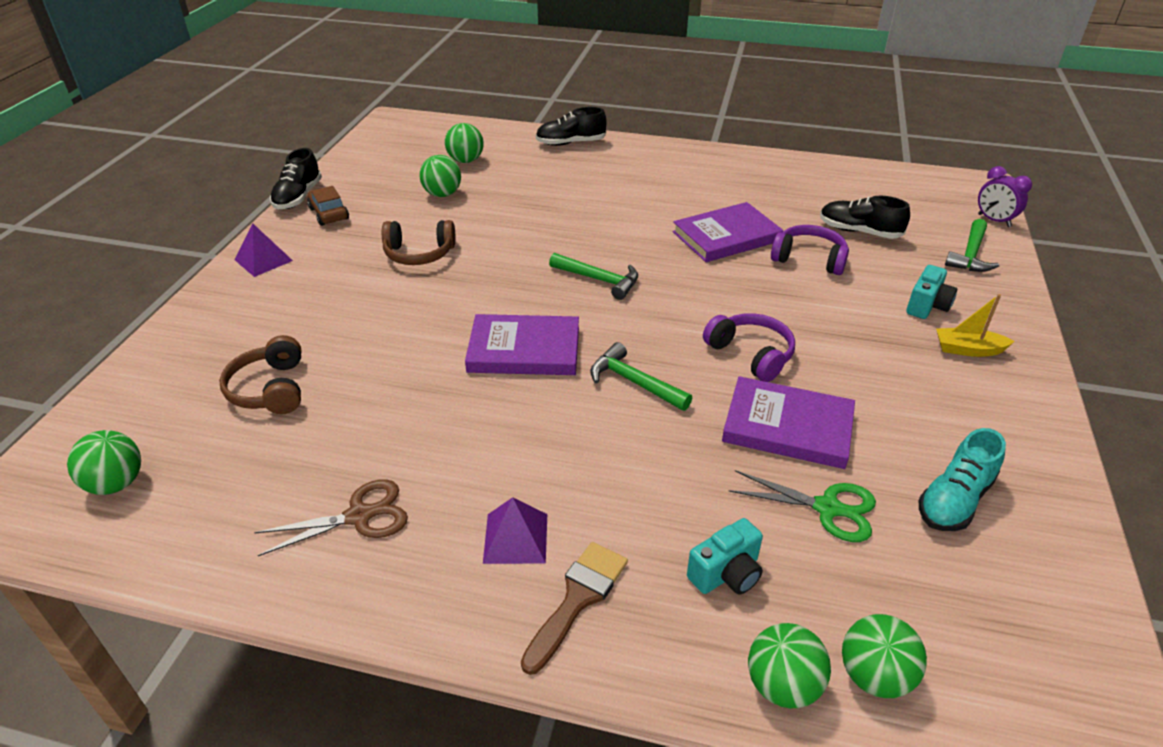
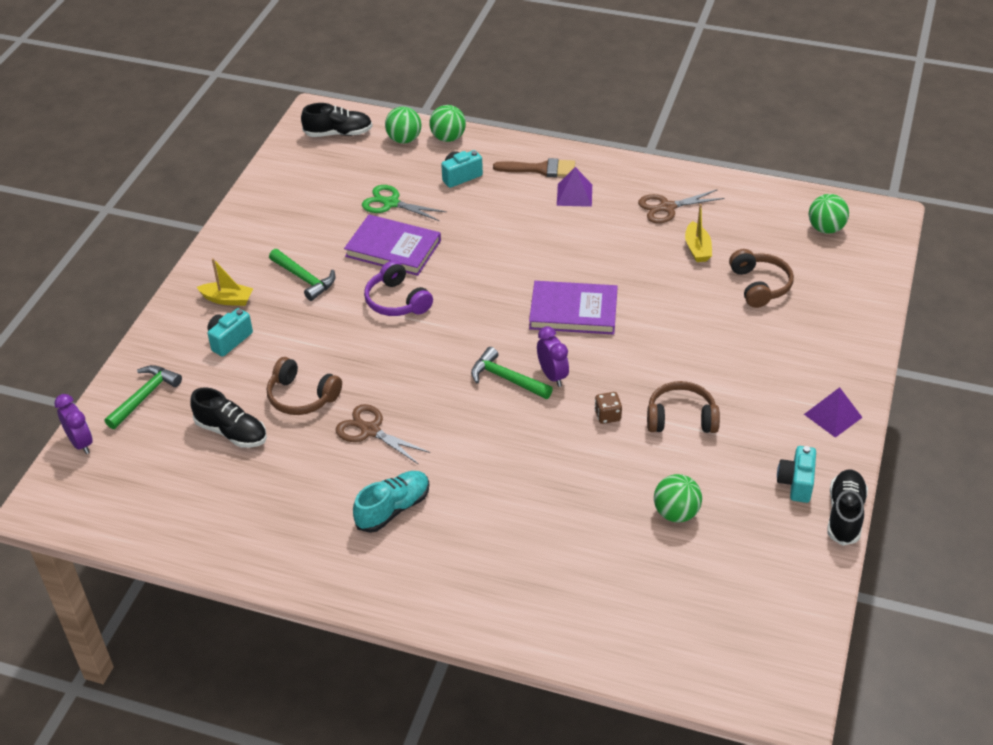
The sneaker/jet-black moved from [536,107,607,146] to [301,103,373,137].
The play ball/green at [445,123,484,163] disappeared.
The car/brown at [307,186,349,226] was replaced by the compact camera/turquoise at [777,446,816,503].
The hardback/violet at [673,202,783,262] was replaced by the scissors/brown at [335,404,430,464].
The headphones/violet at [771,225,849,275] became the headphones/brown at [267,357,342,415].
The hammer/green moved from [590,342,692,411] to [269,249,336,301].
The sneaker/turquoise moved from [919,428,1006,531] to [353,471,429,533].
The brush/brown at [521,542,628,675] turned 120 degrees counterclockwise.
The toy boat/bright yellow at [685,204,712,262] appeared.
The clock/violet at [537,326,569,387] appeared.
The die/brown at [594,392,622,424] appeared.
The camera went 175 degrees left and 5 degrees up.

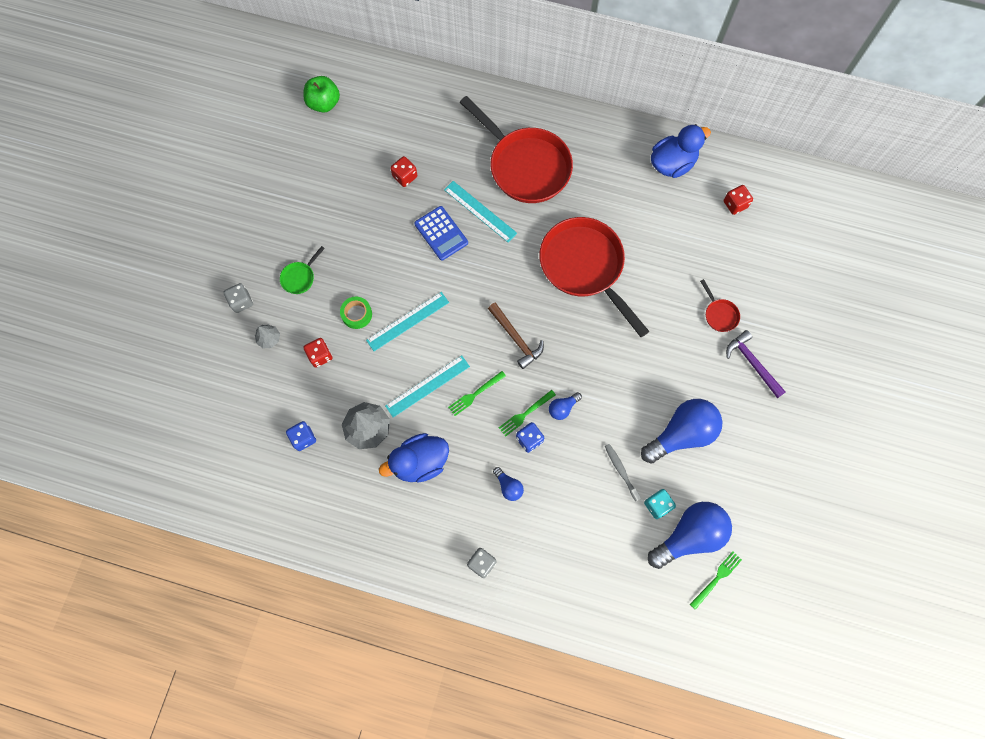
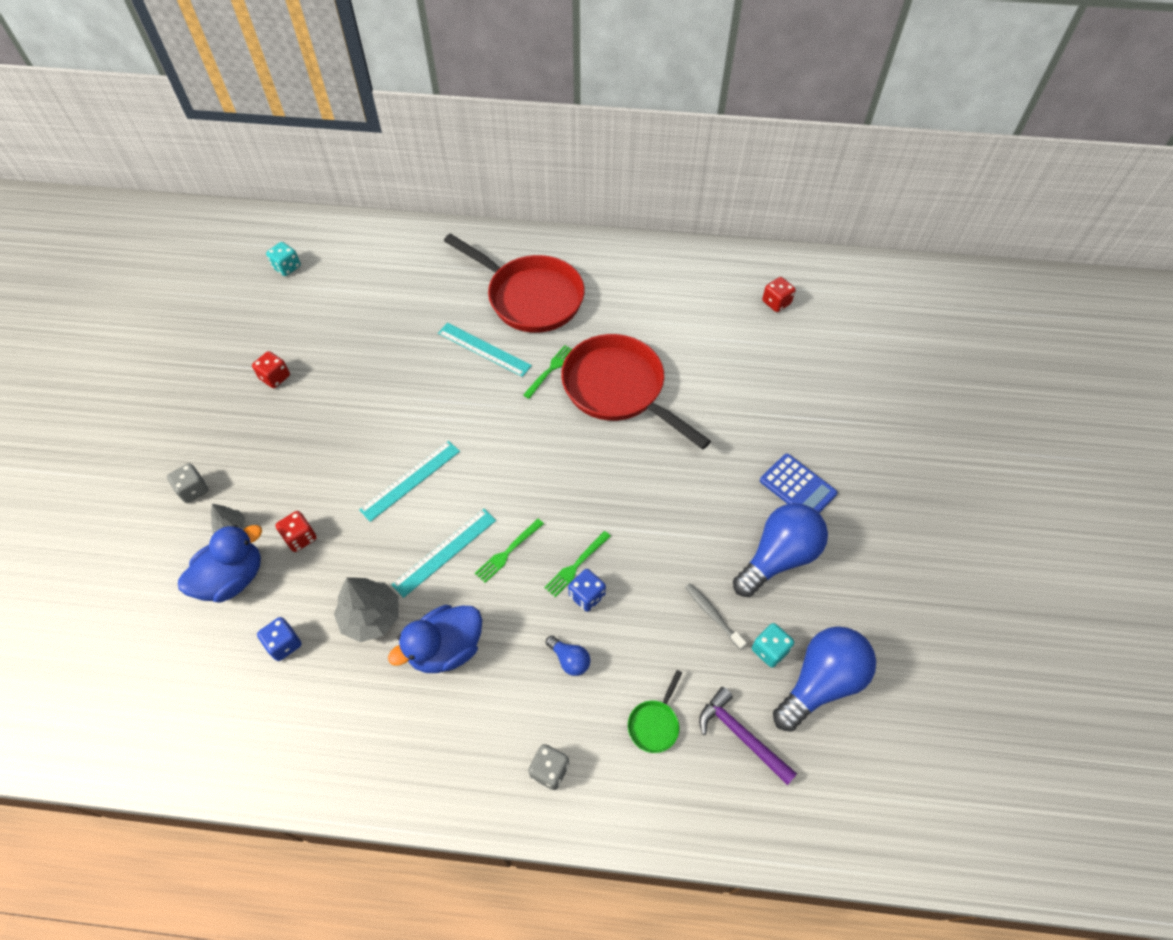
The toy apple/green at [303,76,340,113] was replaced by the die/turquoise at [266,242,301,276].
The duck/cobalt moved from [651,124,711,178] to [178,525,262,603].
The die/crimson moved from [390,156,417,187] to [252,351,290,388].
The calculator/cobalt moved from [414,206,468,261] to [760,454,838,513].
The skillet/green moved from [280,246,325,294] to [628,670,682,753].
The skillet/crimson at [700,279,740,332] disappeared.
The sticky tape/green at [340,297,372,329] disappeared.
The hammer/brown at [488,303,544,369] disappeared.
The hammer/violet moved from [726,330,786,398] to [699,687,797,785].
The lightbulb/cobalt at [549,392,582,420] disappeared.
The dinner fork/green moved from [690,551,742,610] to [523,345,572,399].
The camera went 10 degrees left and 15 degrees down.

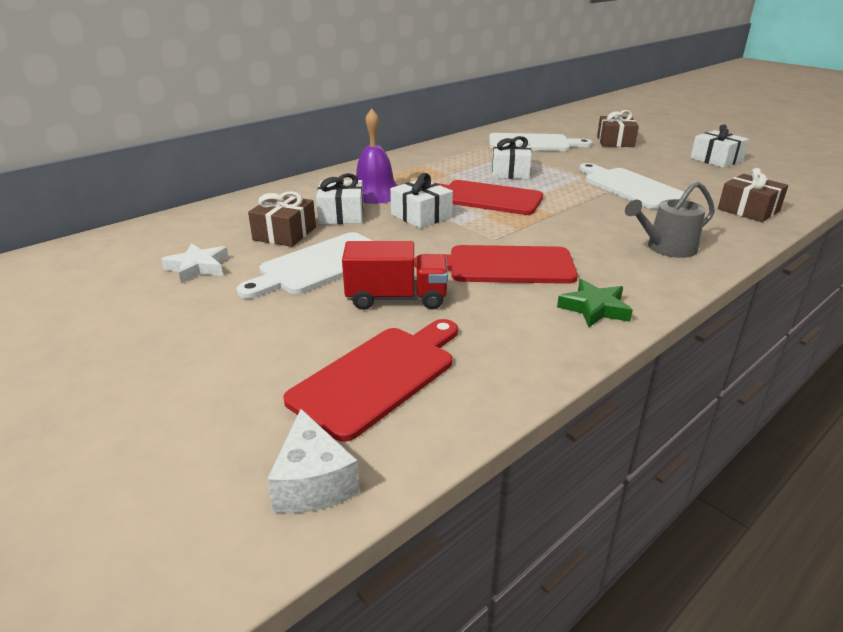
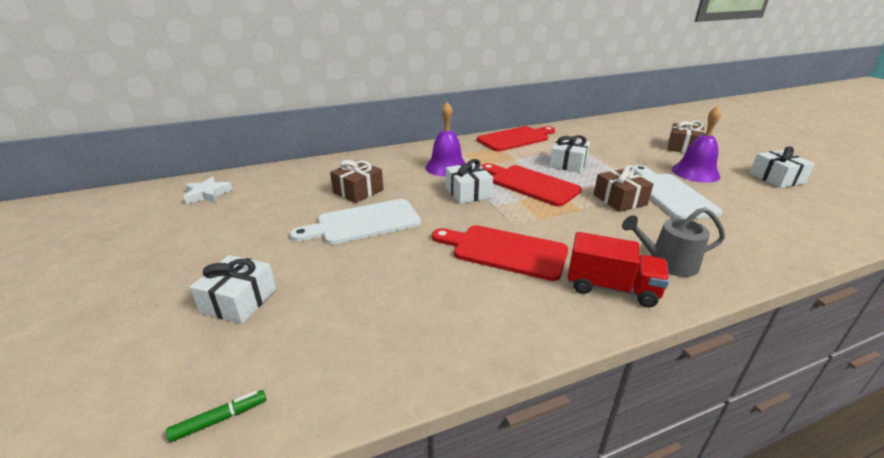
The chopping board/snow-white at [489,133,592,151] disappeared.
The gift/brown moved from [718,168,788,222] to [593,165,653,212].
The gift/snow-white moved from [316,173,364,224] to [190,255,276,324].
The truck/crimson moved from [342,241,448,310] to [567,232,669,308].
The star shape/snow-white moved from [161,243,229,284] to [183,177,233,204].
The star shape/green at [557,279,633,327] disappeared.
The chopping board/crimson moved from [283,319,458,442] to [477,126,555,151].
The piece of cheese/snow-white at [267,409,360,513] was replaced by the marker pen/green at [166,390,266,442].
The school bell/violet at [672,106,721,183] appeared.
The camera went 20 degrees right and 0 degrees up.

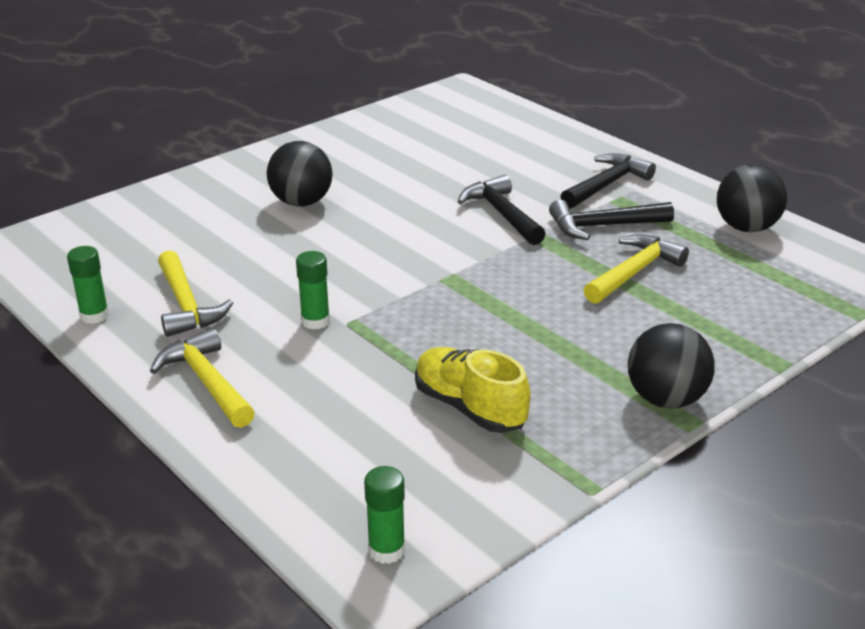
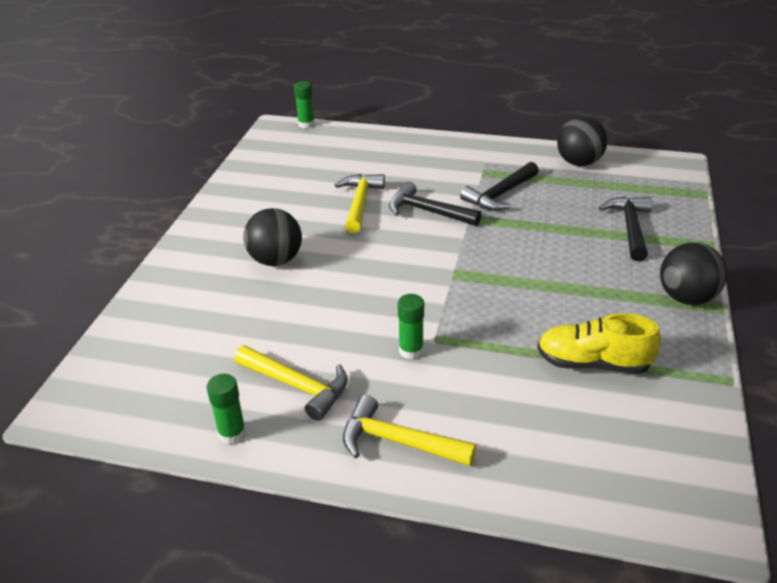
The hammer/jet-black moved from [560,153,656,209] to [599,196,652,261].
The hammer/bright yellow moved from [584,234,689,304] to [335,174,385,233].
The glue/green moved from [364,466,405,564] to [294,81,315,128].
The camera went 35 degrees left and 5 degrees up.

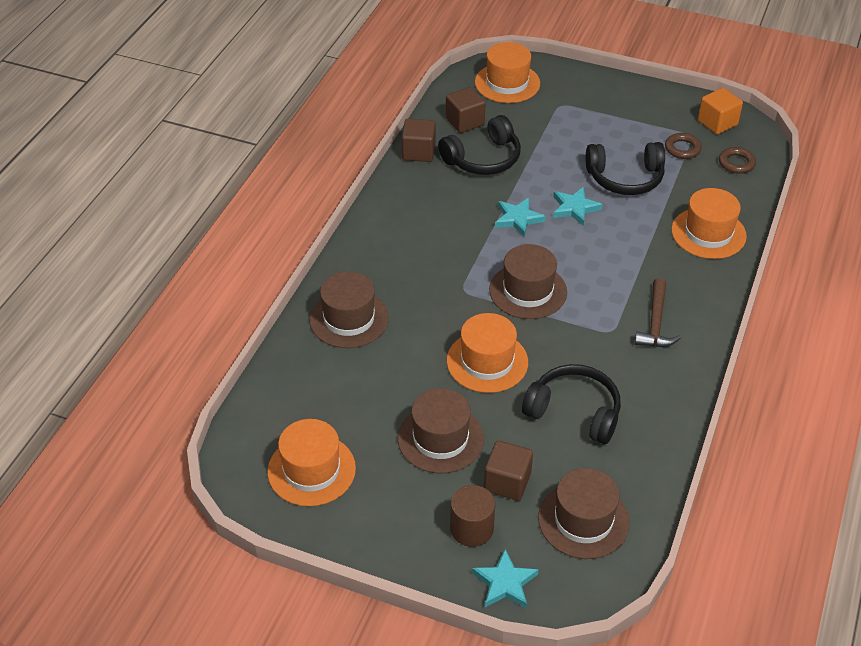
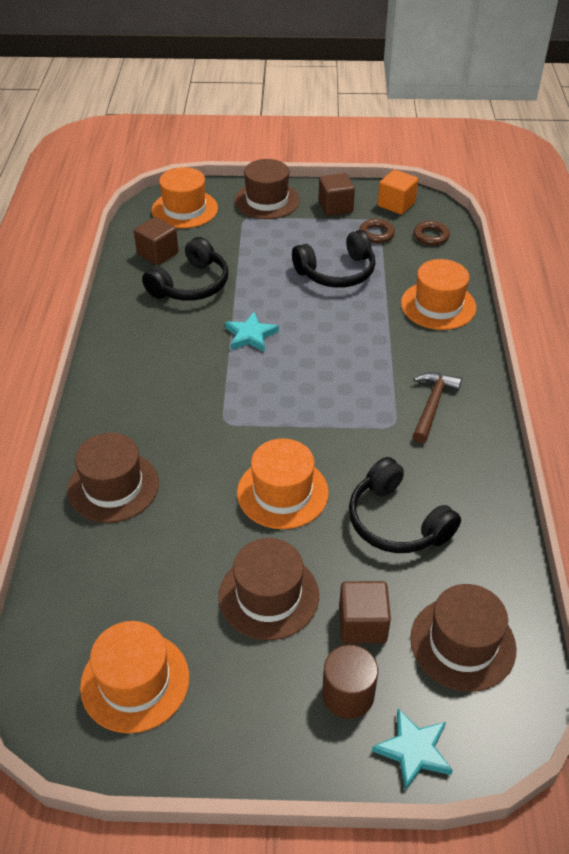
The block/brown moved from [402,119,436,162] to [319,173,355,216].
The star shape/turquoise at [553,187,603,226] disappeared.
The hat/brown moved from [489,244,567,319] to [234,159,300,219].
The hammer/brown at [635,278,681,347] turned 150 degrees counterclockwise.
The headphones/jet-black at [522,364,621,444] turned 135 degrees counterclockwise.
The camera went 20 degrees left and 0 degrees up.

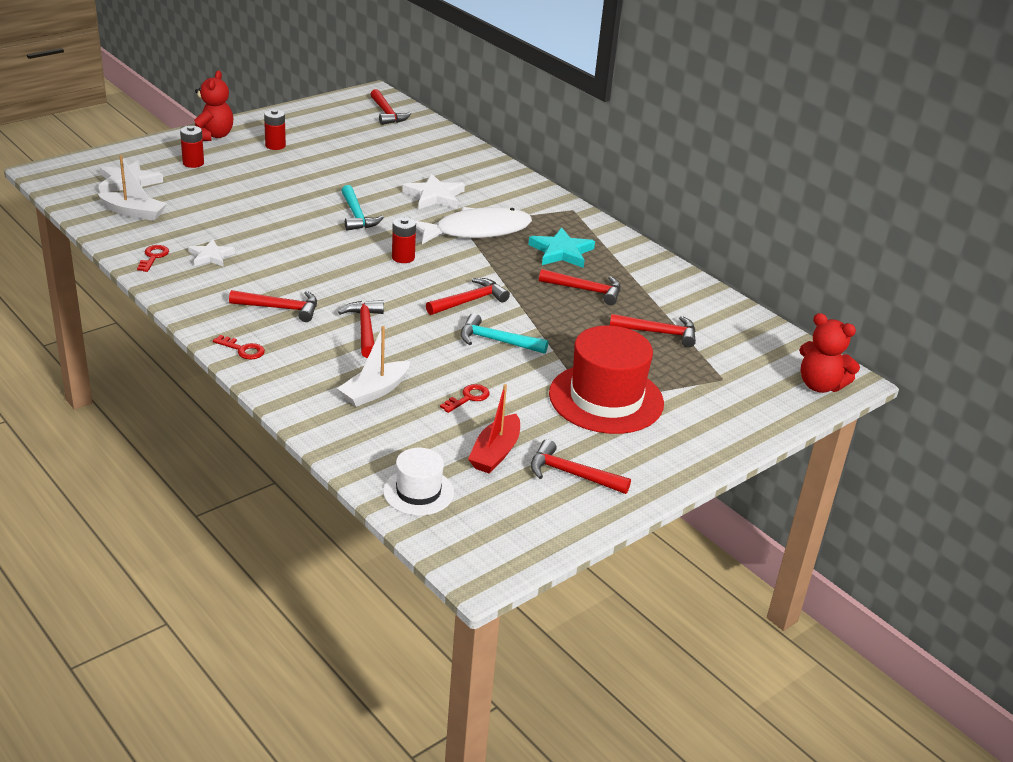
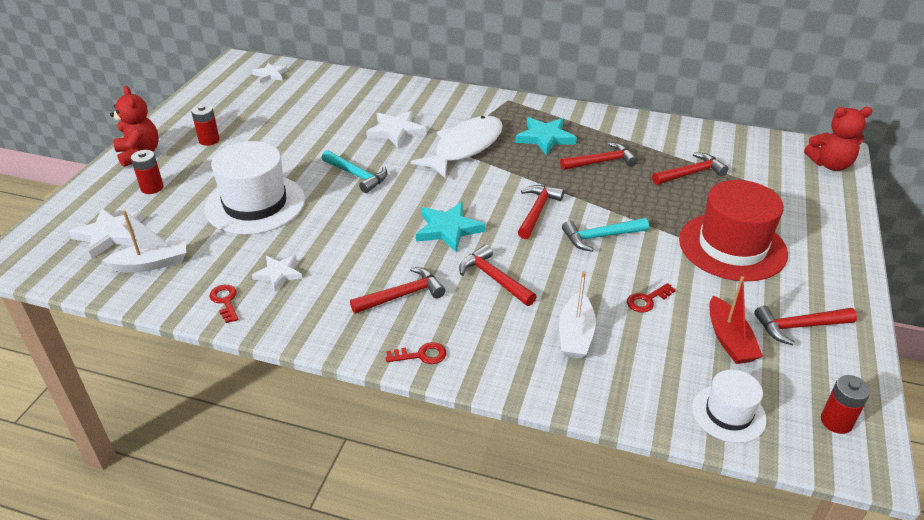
The hammer/crimson at [370,89,411,125] was replaced by the star shape/snow-white at [252,63,288,83].
The battery/crimson moved from [392,217,416,263] to [821,375,870,434].
The door key/crimson at [440,384,490,413] turned 135 degrees counterclockwise.
The hat/snow-white at [205,141,305,235] appeared.
The star shape/turquoise at [416,202,485,252] appeared.
The camera went 30 degrees left and 5 degrees up.

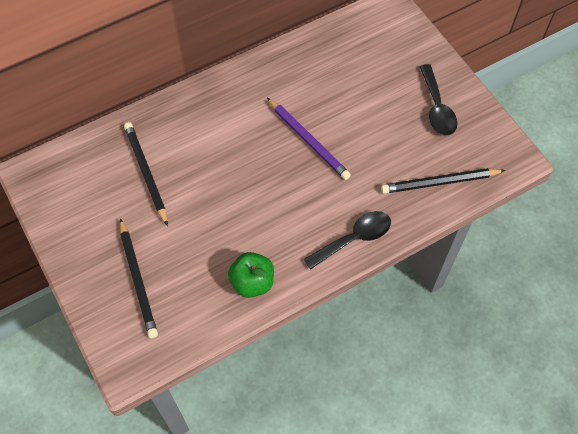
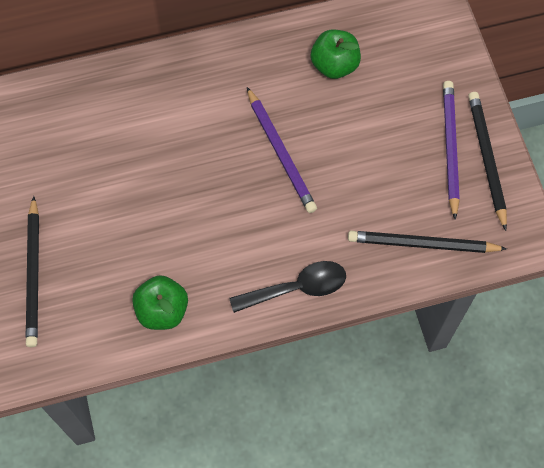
The spoon/jet-black at [420,64,457,136] was replaced by the lead pencil/violet at [443,81,460,220].
The lead pencil/jet-black moved from [124,122,168,226] to [468,92,507,231].
The toy apple/green at [311,29,361,79] appeared.
The camera went 15 degrees right and 5 degrees up.

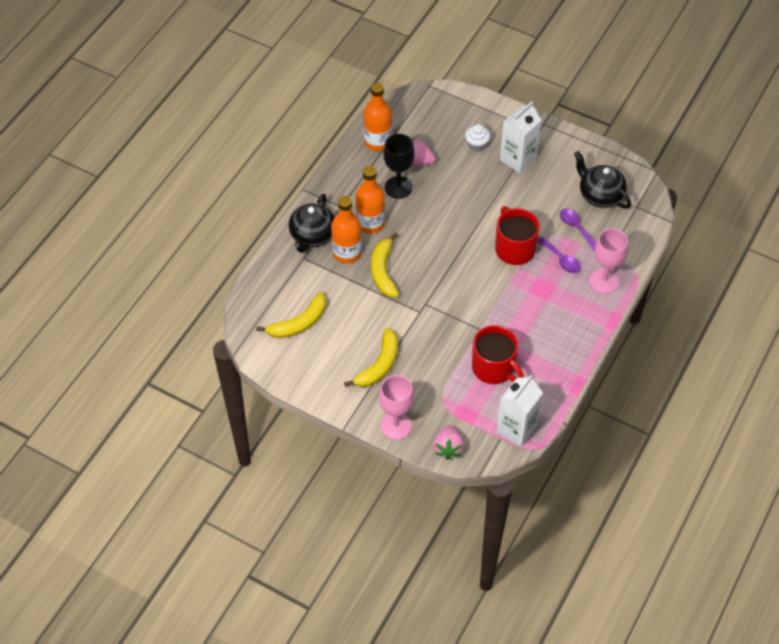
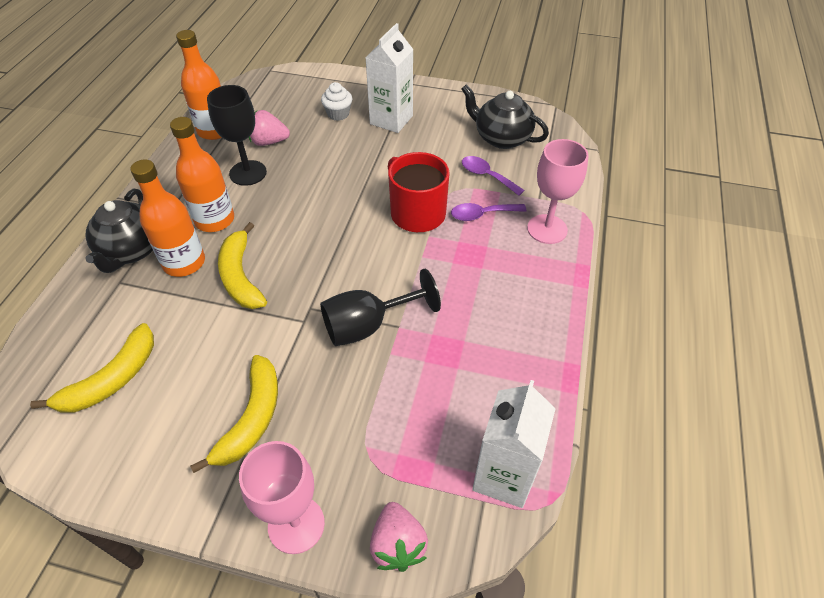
The spoon/violet at [537,237,581,273] turned 135 degrees clockwise.
The coffee mug/crimson at [472,325,524,384] disappeared.
The wine glass/jet-black at [320,269,441,346] appeared.
The camera went 15 degrees left and 5 degrees down.

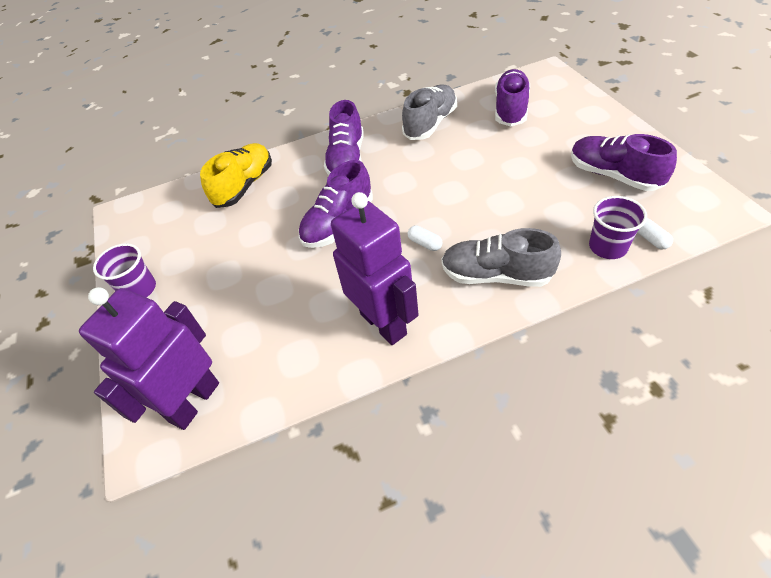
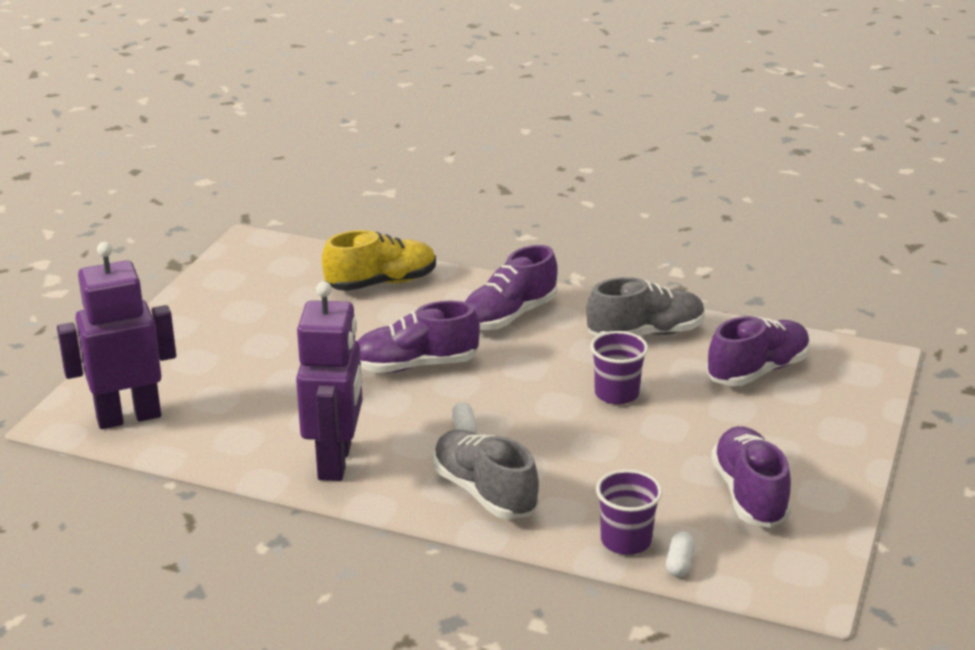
The tumbler/violet moved from [93,243,156,297] to [590,331,648,404].
The camera went 35 degrees right and 20 degrees down.

